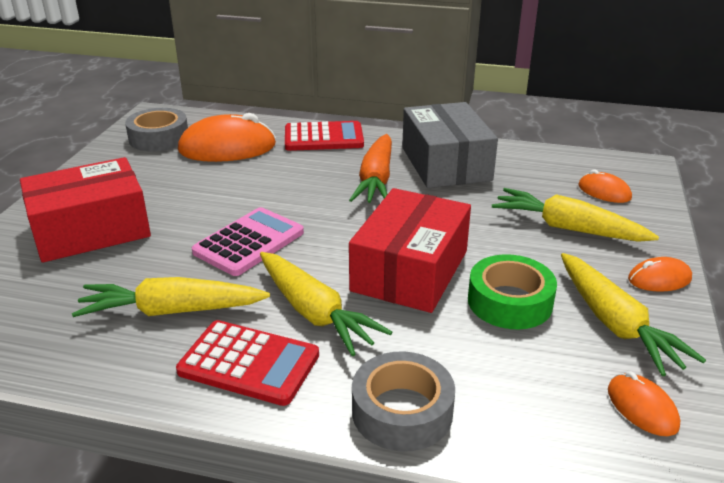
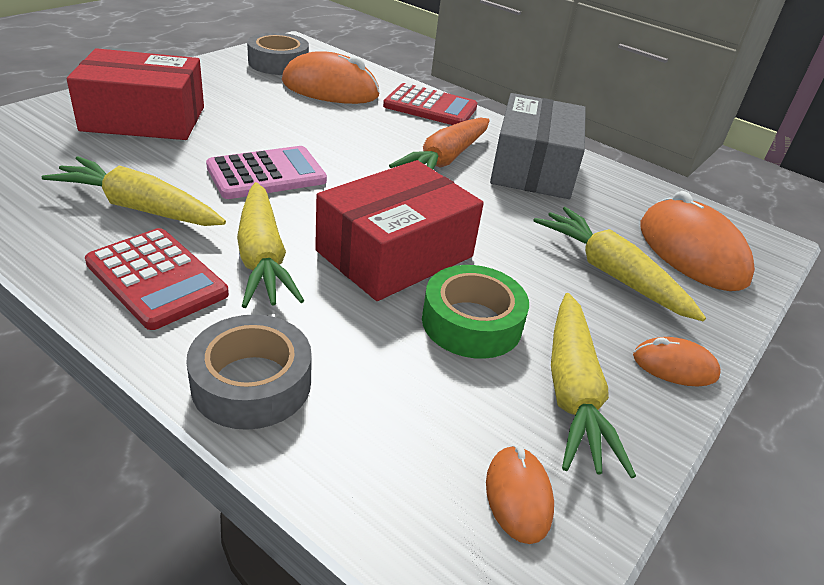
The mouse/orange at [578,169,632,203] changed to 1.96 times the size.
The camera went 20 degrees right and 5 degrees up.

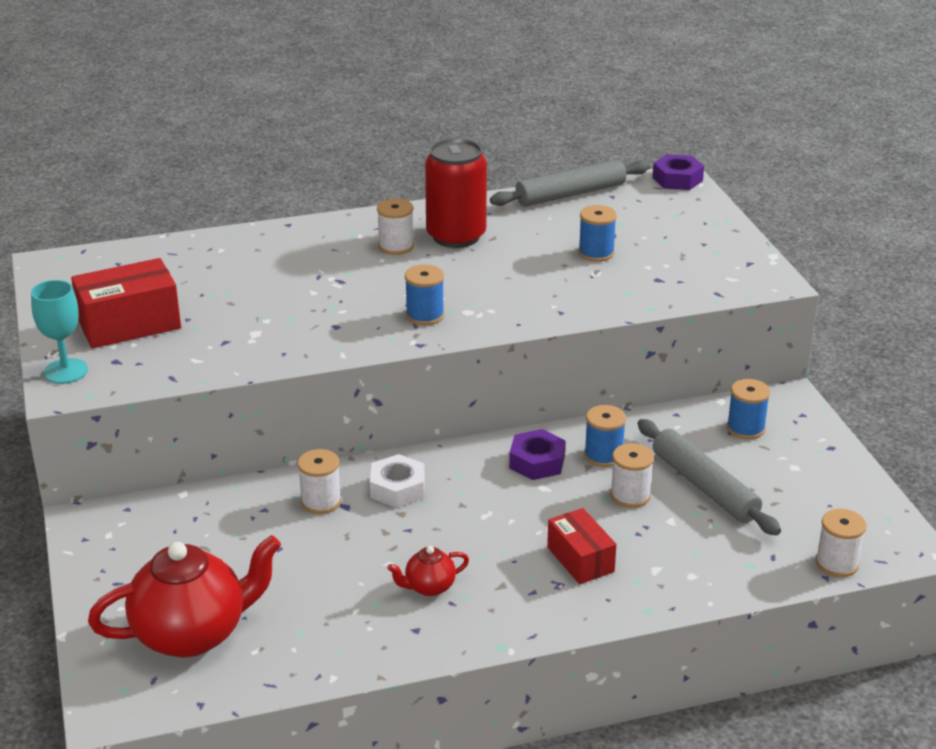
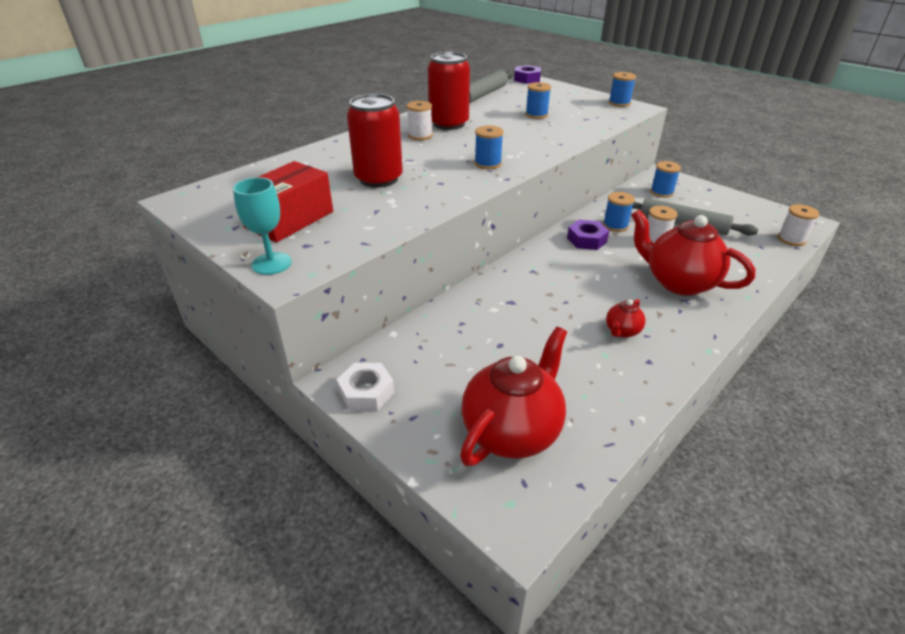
The bobbin/snow-white at [298,449,341,514] disappeared.
The nut/snow-white moved from [370,454,425,508] to [337,363,394,411].
The package/crimson at [547,508,617,584] was replaced by the tea pot/crimson at [631,210,755,296].
The bobbin/cobalt at [609,72,636,107] appeared.
The tin/crimson at [347,94,403,188] appeared.
The camera went 30 degrees left and 5 degrees up.

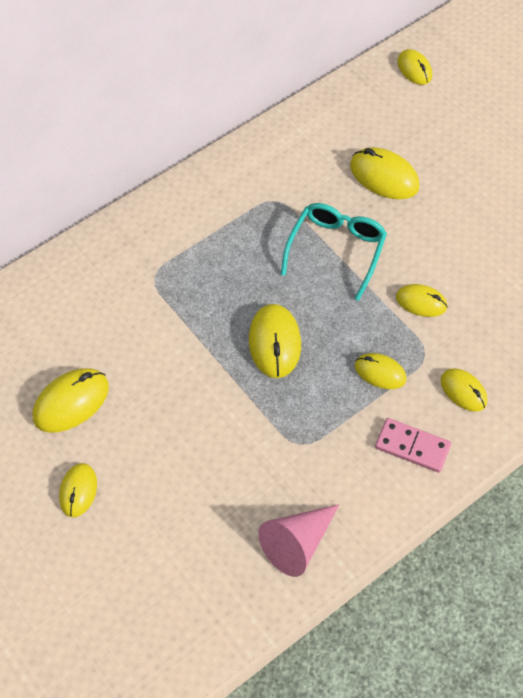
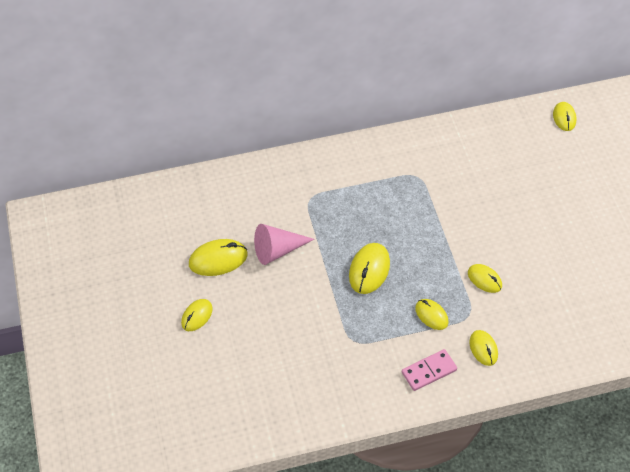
The mouse/bright yellow at [350,147,419,199] disappeared.
The spectacles/turquoise at [281,203,387,301] disappeared.
The domino/rosy at [375,418,451,473] turned 75 degrees counterclockwise.
The cone/rosy moved from [258,504,339,577] to [254,224,314,265].
The camera went 25 degrees right and 5 degrees down.

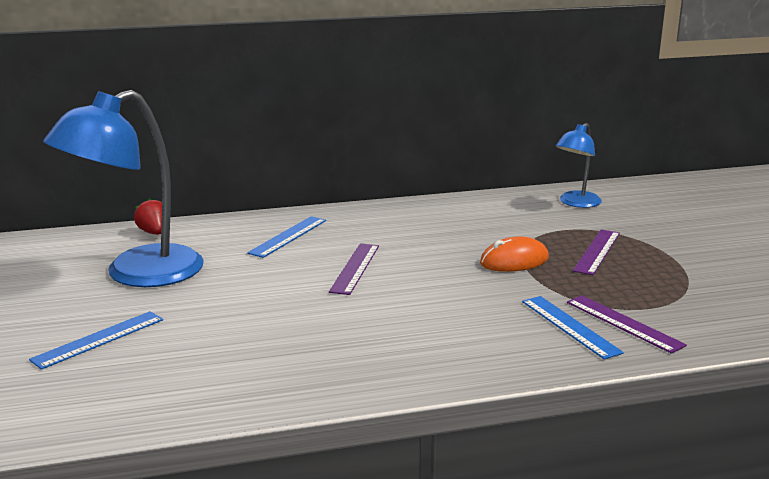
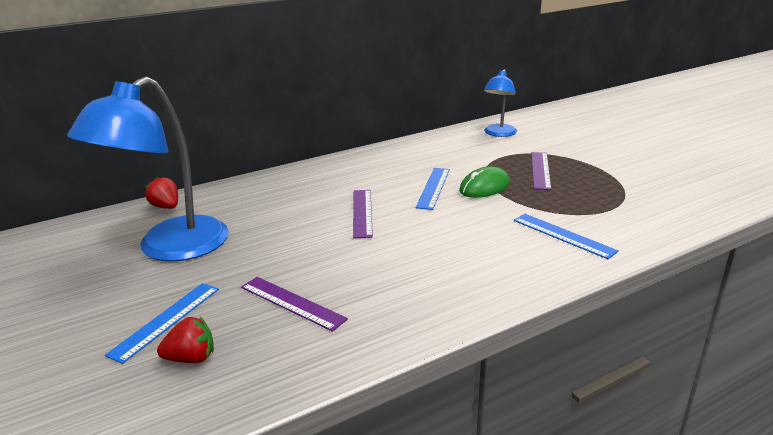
The ruler/cobalt moved from [247,216,326,258] to [416,168,450,210].
The mouse/orange at [480,237,549,272] became the mouse/green at [459,166,510,198].
The ruler/violet moved from [567,295,687,354] to [241,277,348,332].
The toy strawberry/crimson at [157,316,214,363] appeared.
The camera went 15 degrees left and 5 degrees up.

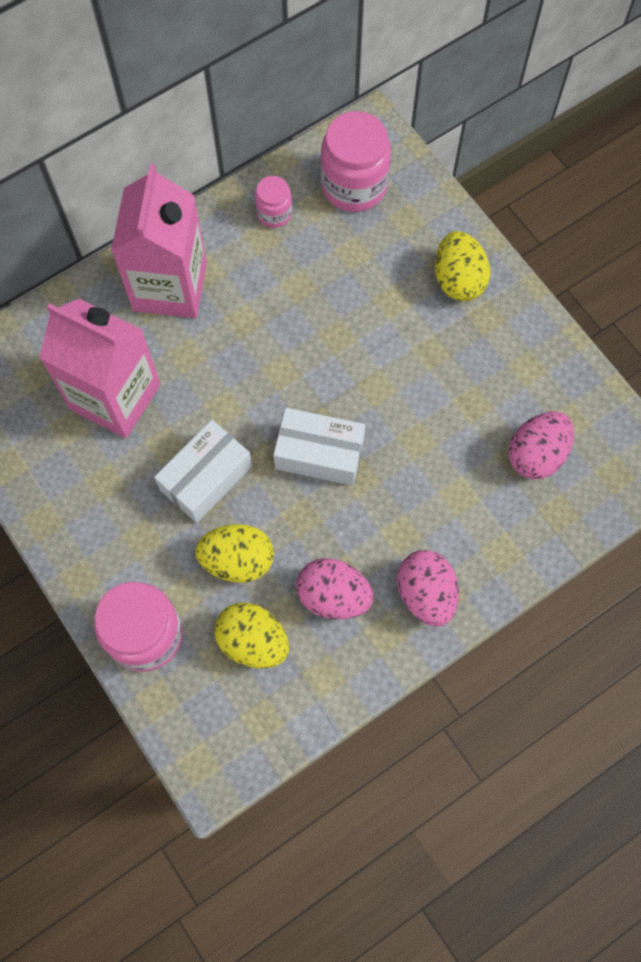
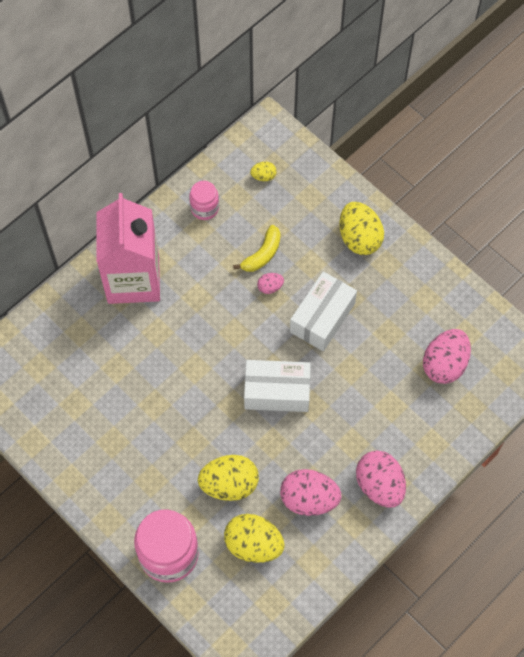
The preserve jar/rosy at [321,111,391,212] was replaced by the egg/bright yellow at [250,162,277,181].
The milk carton/rosy at [39,298,160,438] disappeared.
The package/snow-white moved from [154,420,252,523] to [290,271,357,351].
The banana fruit/bright yellow at [233,225,280,272] appeared.
The egg/rosy at [257,273,284,294] appeared.
The camera went 10 degrees left and 5 degrees down.

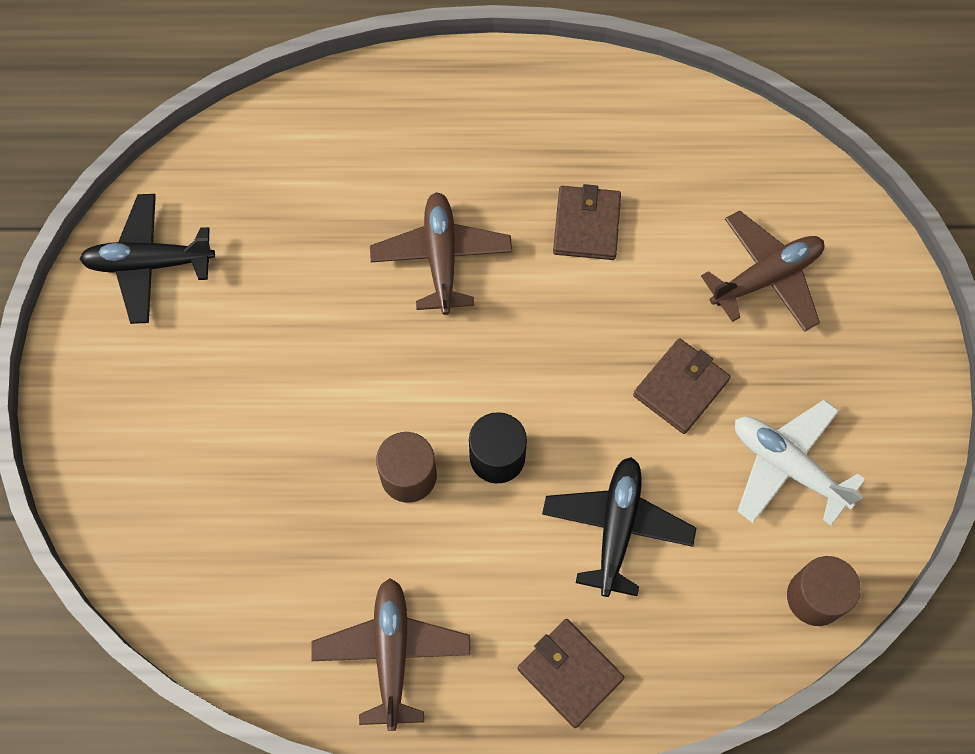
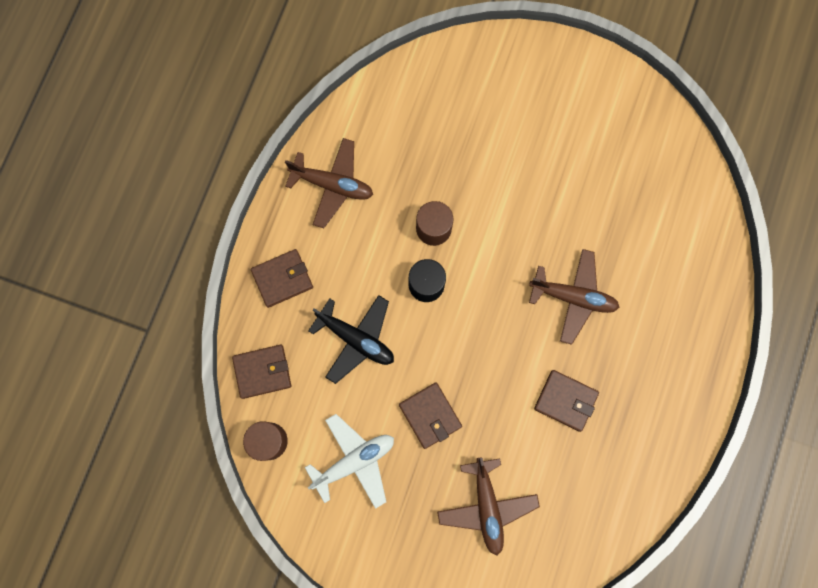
The toy plane/jet-black at [80,194,215,324] disappeared.
The card wallet/brown at [232,345,291,399] appeared.
The camera went 110 degrees right and 10 degrees up.

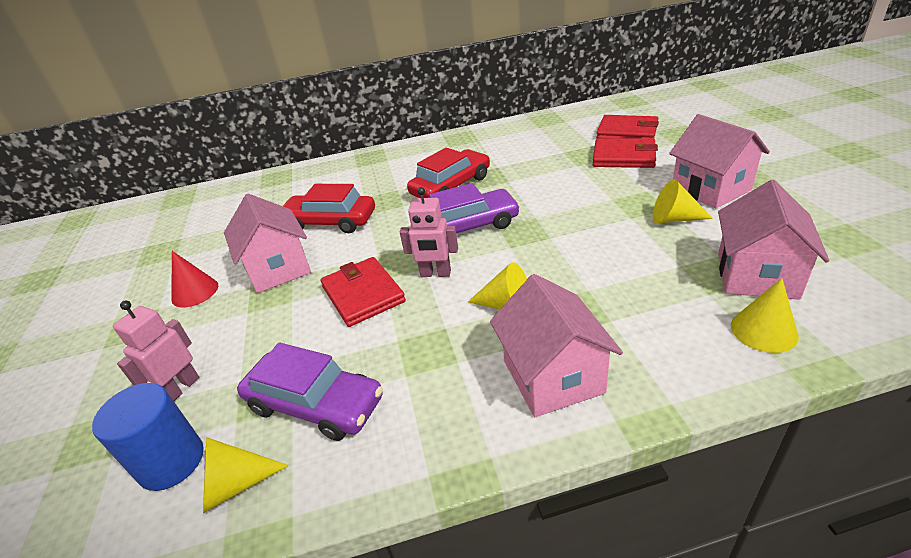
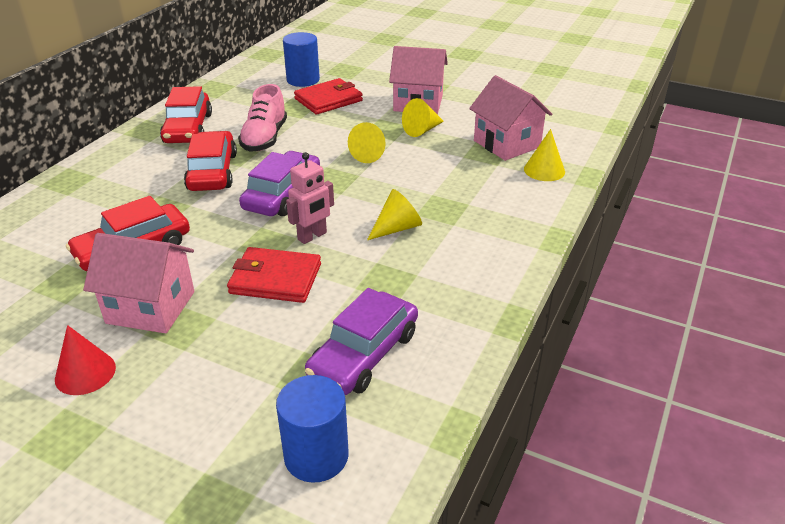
The card wallet/crimson at [596,115,659,139] was replaced by the solid cylinder/cobalt at [283,32,320,87].
The house/rosy at [490,274,623,417] disappeared.
The toy robot/rosy at [113,300,199,401] disappeared.
The car/violet at [237,343,383,441] turned 150 degrees clockwise.
The cone/bright yellow moved from [203,437,289,513] to [348,122,386,163].
The sneaker/rosy at [238,84,287,152] appeared.
The car/crimson at [160,86,212,143] appeared.
The camera went 55 degrees left and 0 degrees up.

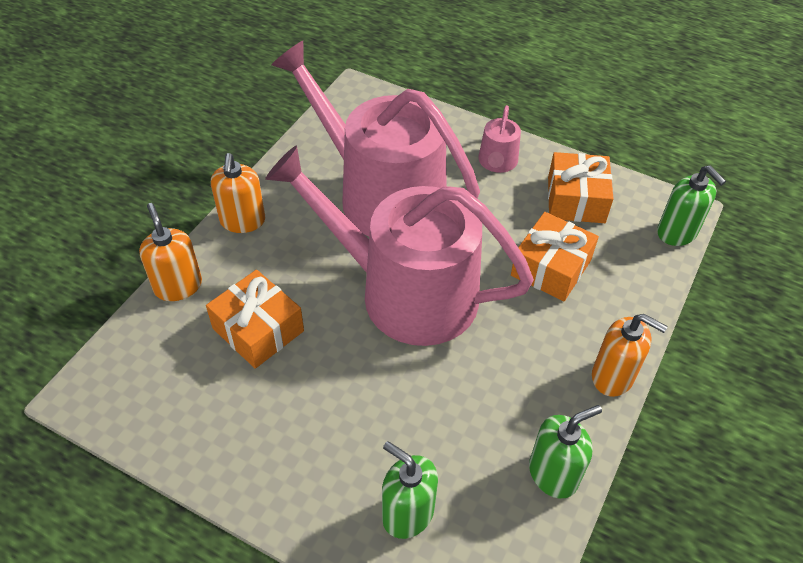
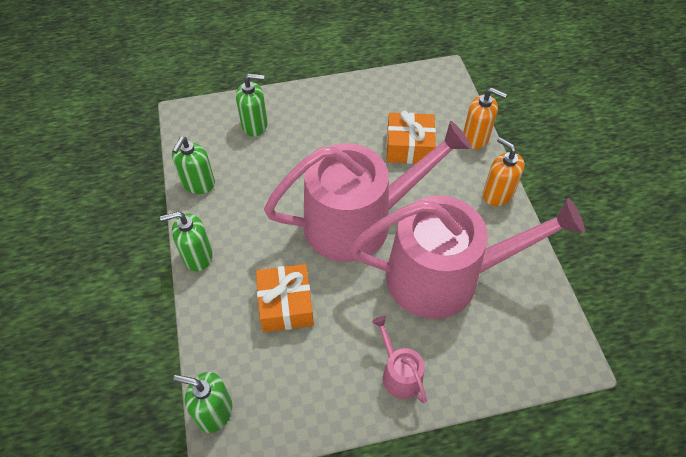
The gift/orange at [548,152,614,223] disappeared.
The soap dispenser/orange at [592,314,668,397] became the soap dispenser/green at [160,212,213,271].
The camera went 140 degrees right and 5 degrees up.

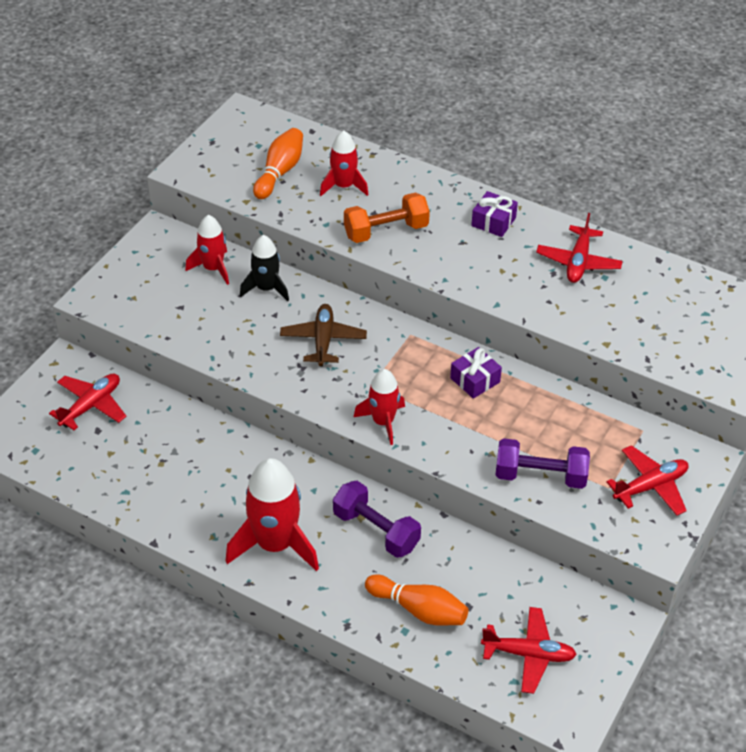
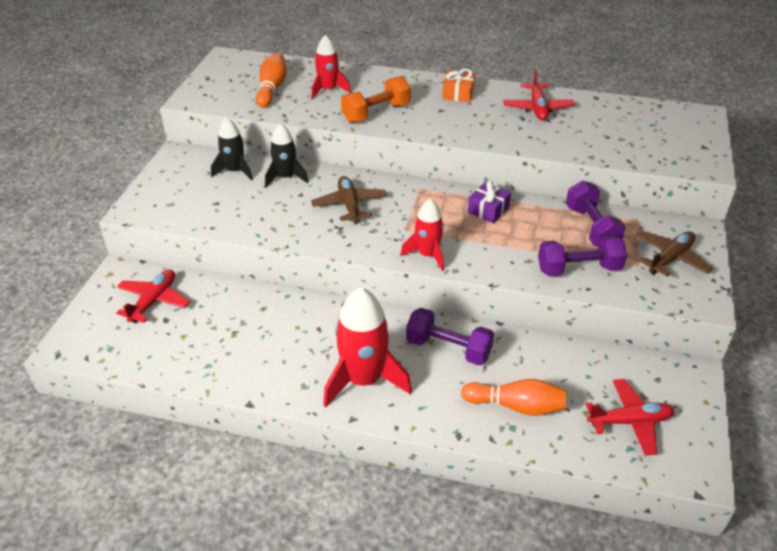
The gift/violet at [471,191,518,237] became the gift/orange at [442,69,475,102].
The spaceship/crimson at [185,215,229,285] became the spaceship/jet-black at [211,117,253,181].
The toy plane/crimson at [606,445,689,516] became the toy plane/brown at [635,230,713,277].
The dumbbell/violet at [566,180,626,247] appeared.
The camera went 15 degrees left and 5 degrees down.

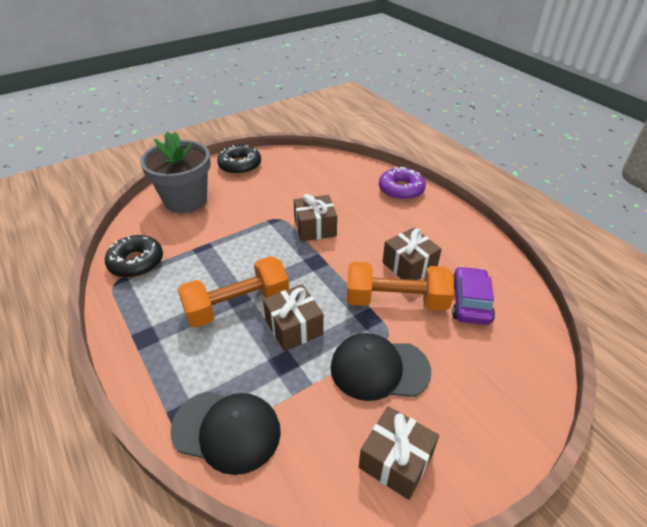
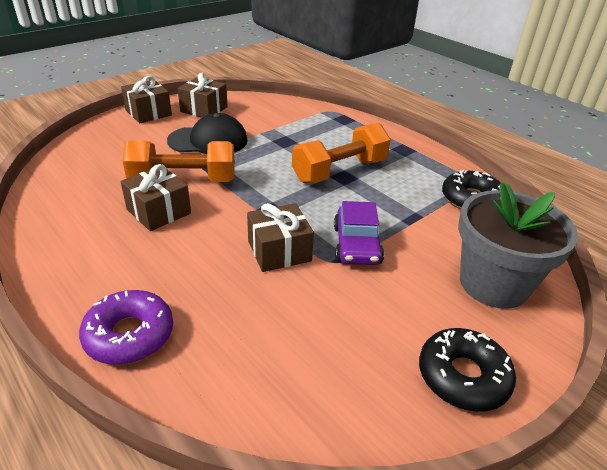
The car/violet moved from [452,266,495,325] to [334,201,384,265].
The gift/brown moved from [263,284,324,352] to [121,76,172,123].
The peaked cap/jet-black at [170,391,281,475] disappeared.
The camera went 170 degrees right and 5 degrees down.

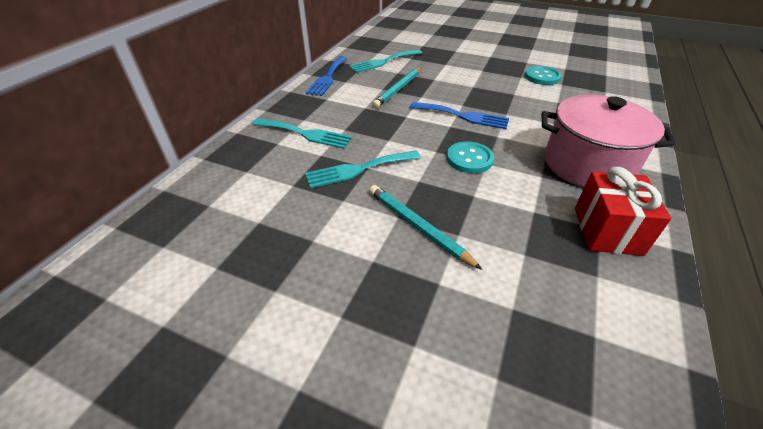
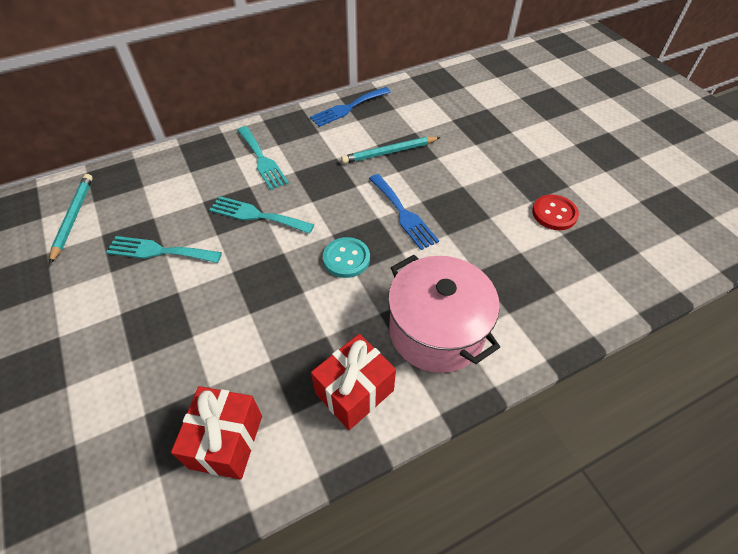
The dinner fork/turquoise moved from [349,49,422,73] to [106,236,222,263].
The button/turquoise at [525,66,562,85] became the button/crimson at [532,194,579,230].
The lead pencil/turquoise moved from [369,185,482,270] to [49,174,93,264].
The gift/crimson at [171,386,262,480] appeared.
The camera went 40 degrees right and 10 degrees up.

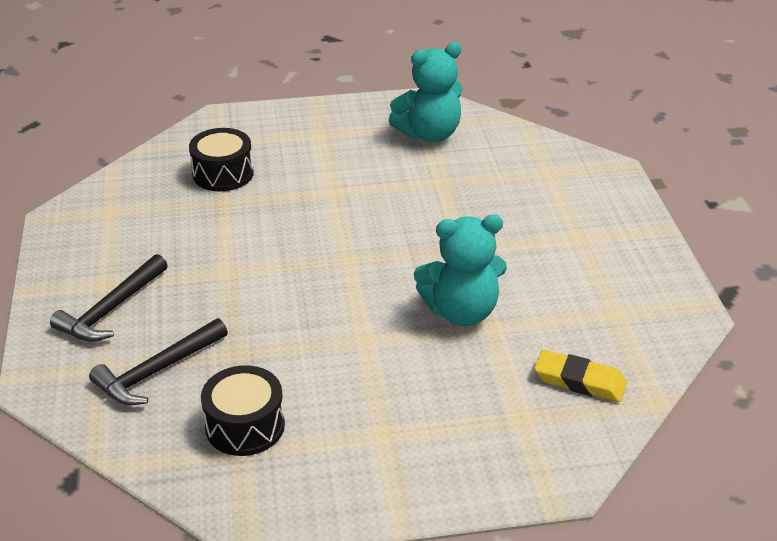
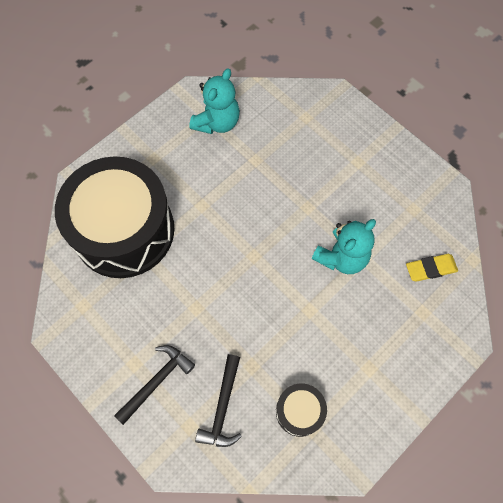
The snare drum/jet-black at [189,128,254,192] changed to 2.36 times the size.
The hammer/jet-black at [50,254,168,342] turned 135 degrees counterclockwise.
The camera went 35 degrees left and 30 degrees up.

